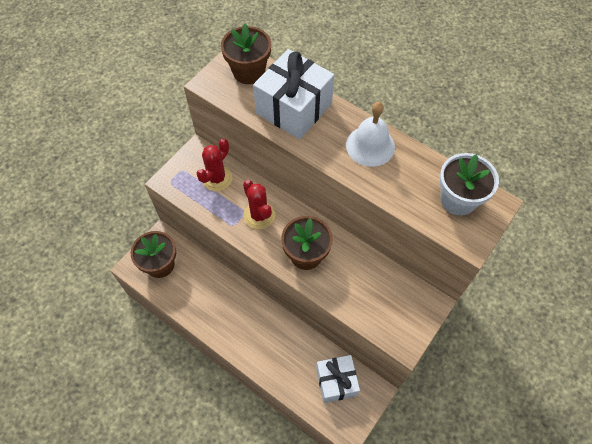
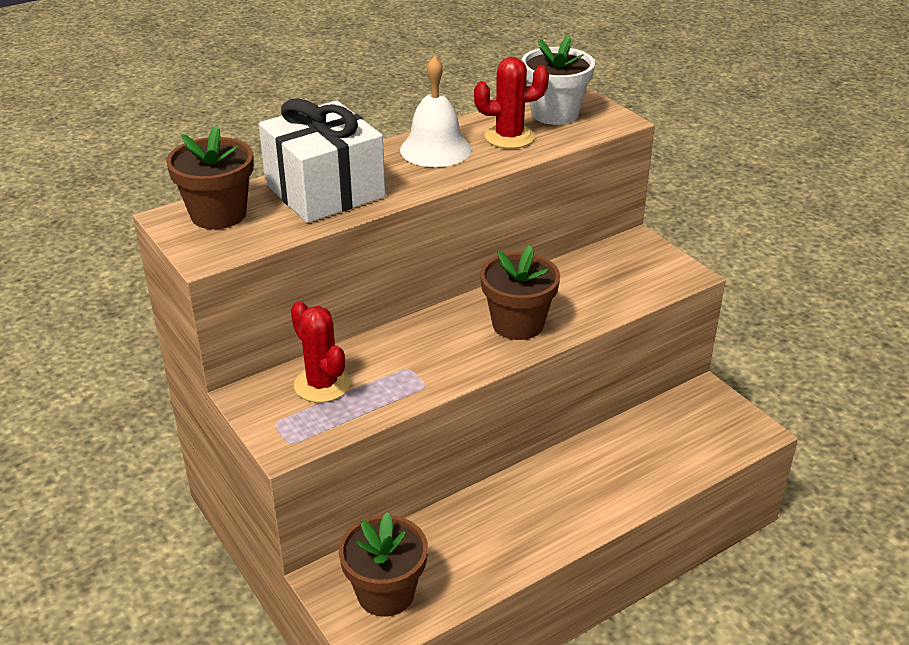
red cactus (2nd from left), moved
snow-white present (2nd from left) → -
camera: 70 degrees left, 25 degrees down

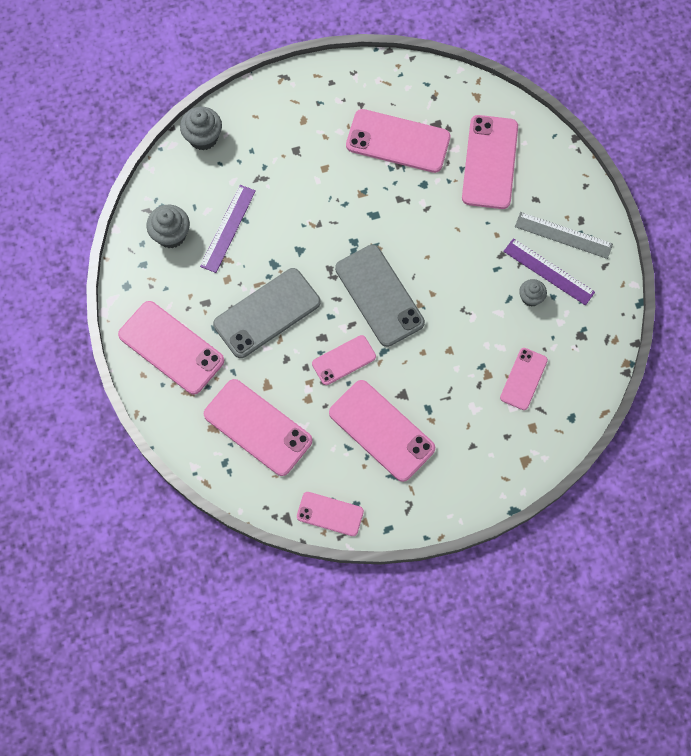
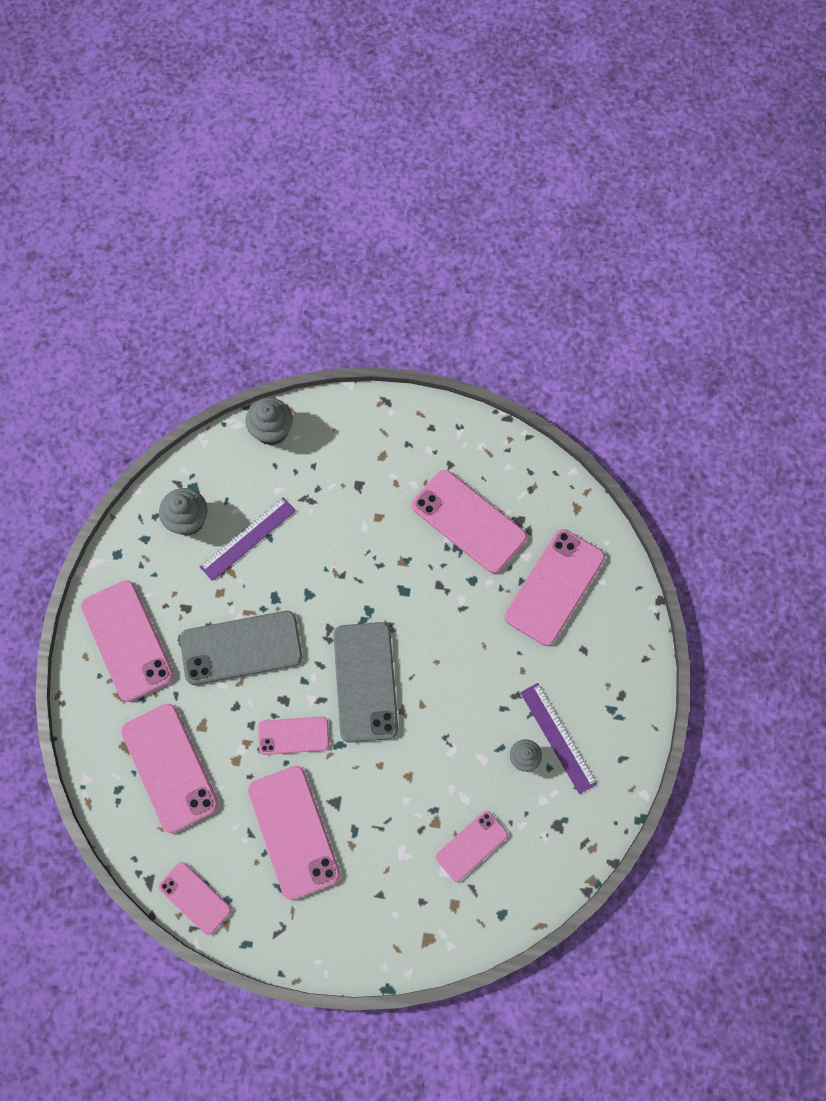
grey ruler → -
camera: 25 degrees right, 0 degrees up

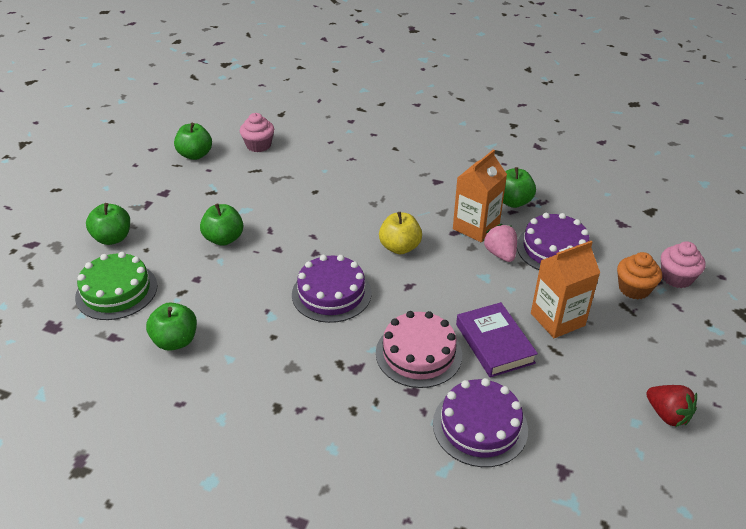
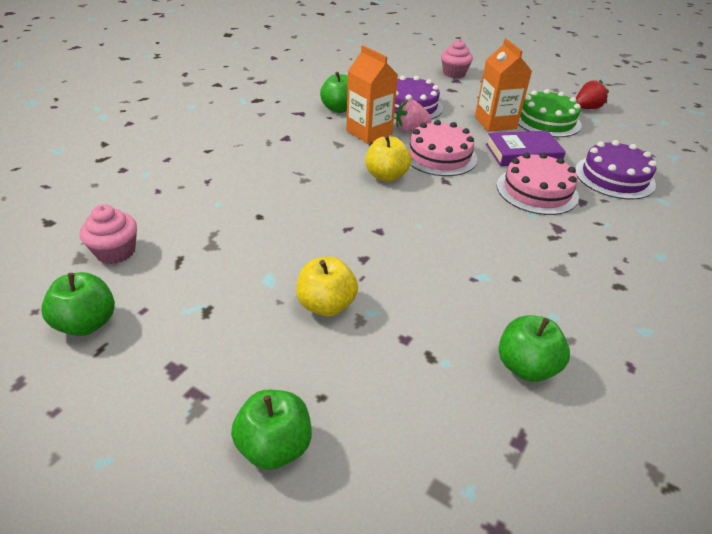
emerald toy apple (4th from left) → bright yellow toy apple (1st from left)
emerald gateau, moved
orange cupcake → -
royal purple gateau (1st from left) → -
- → rosy gateau (1st from left)
camera: 80 degrees left, 0 degrees up

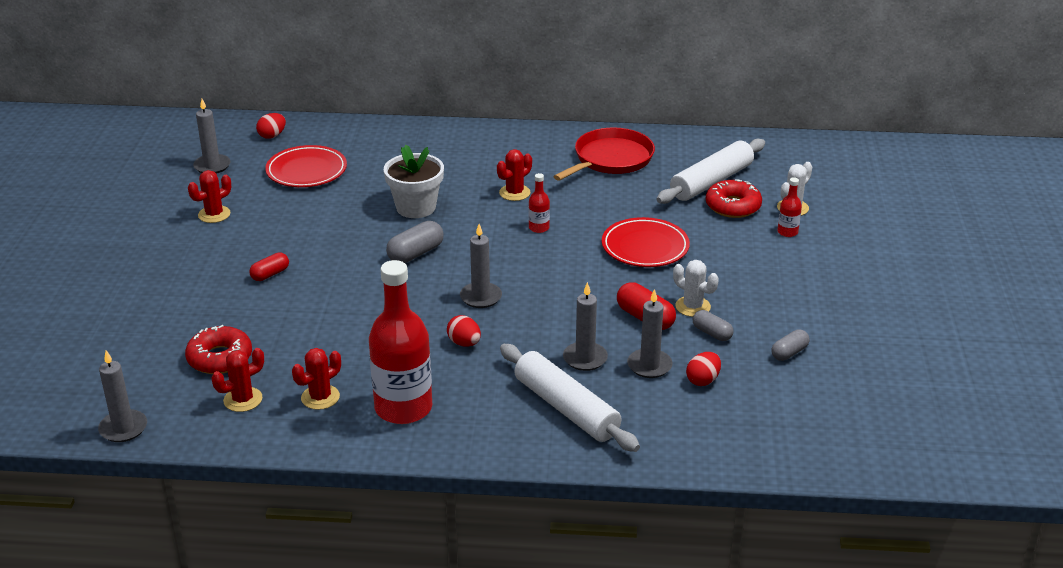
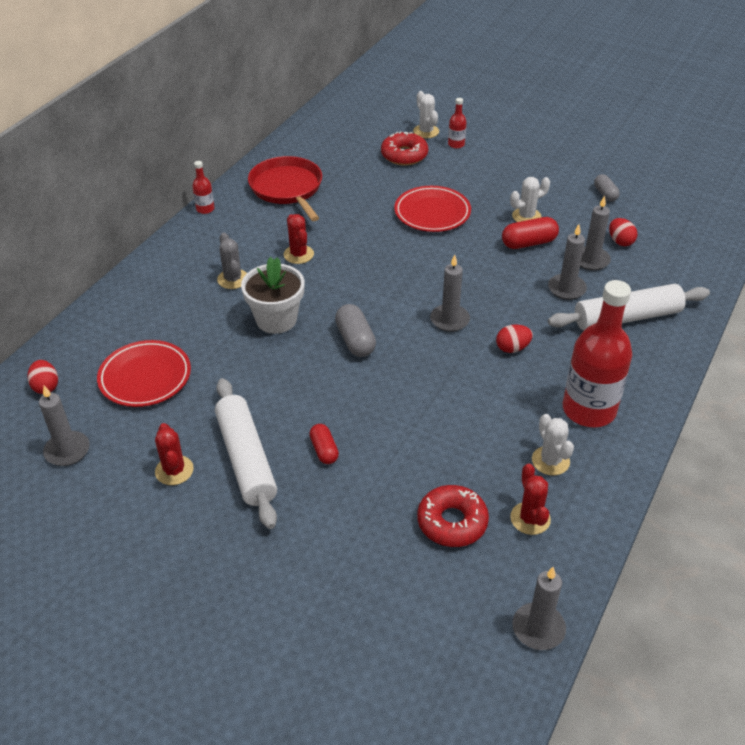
snow-white rolling pin (2nd from left in the first image) → snow-white rolling pin (1st from left), moved
red drink bottle (2nd from left in the first image) → red drink bottle (1st from left), moved
grey capsule (2nd from left) → -
red cactus (3rd from left) → snow-white cactus (3rd from left)
- → grey cactus
camera: 65 degrees left, 10 degrees up

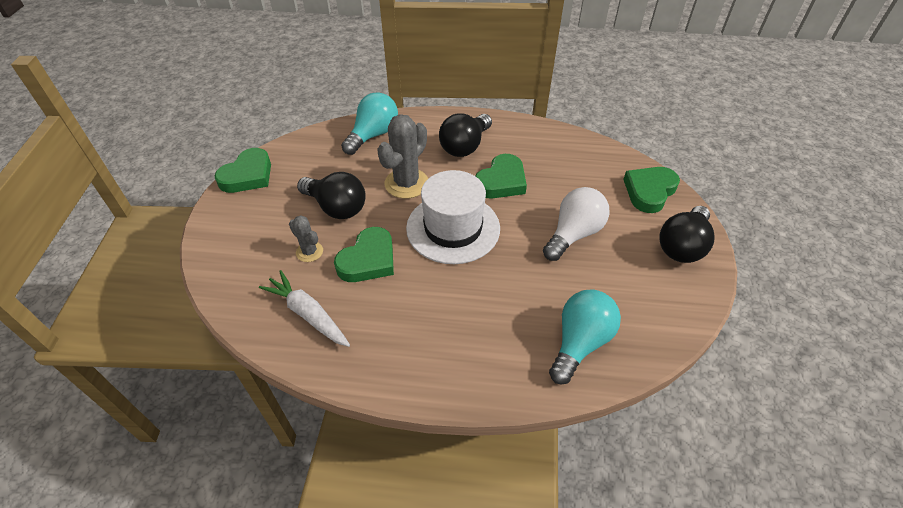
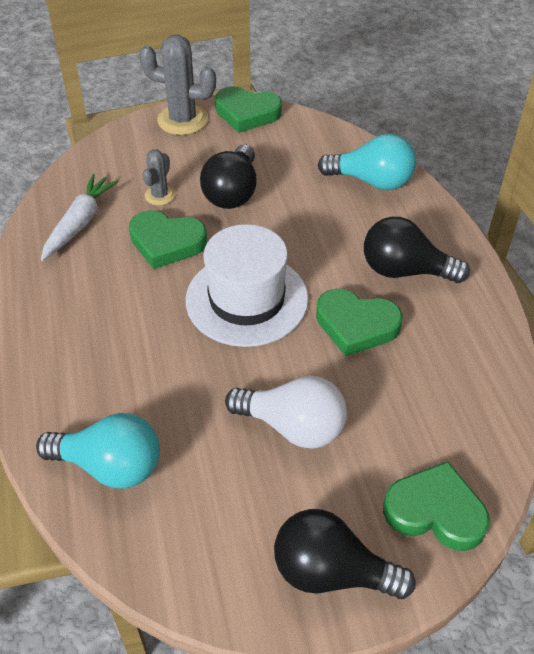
grey cactus (2nd from left), moved
camera: 70 degrees right, 0 degrees up

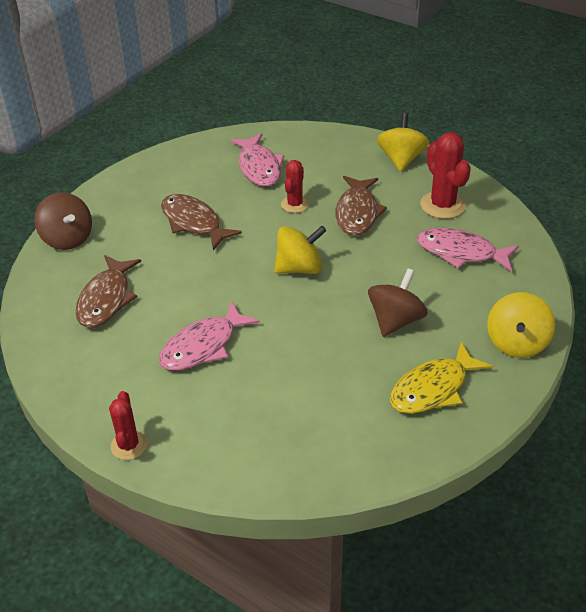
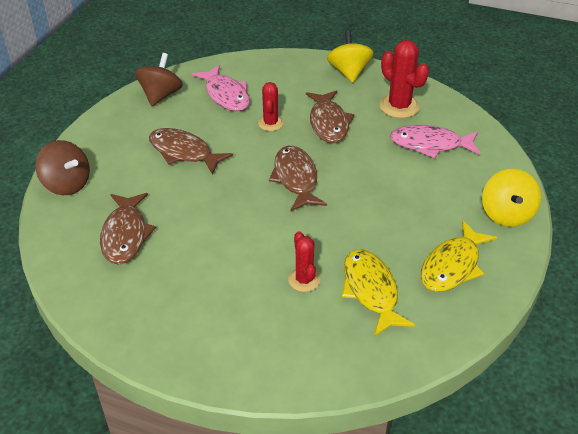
bright yellow toy top (1st from left) → russet fish (3rd from left)
russet toy top (2nd from left), moved
rosy fish (1st from left) → -
red cactus (1st from left in the first image) → red cactus (2nd from left), moved
- → bright yellow fish (1st from left)
camera: 15 degrees left, 0 degrees up

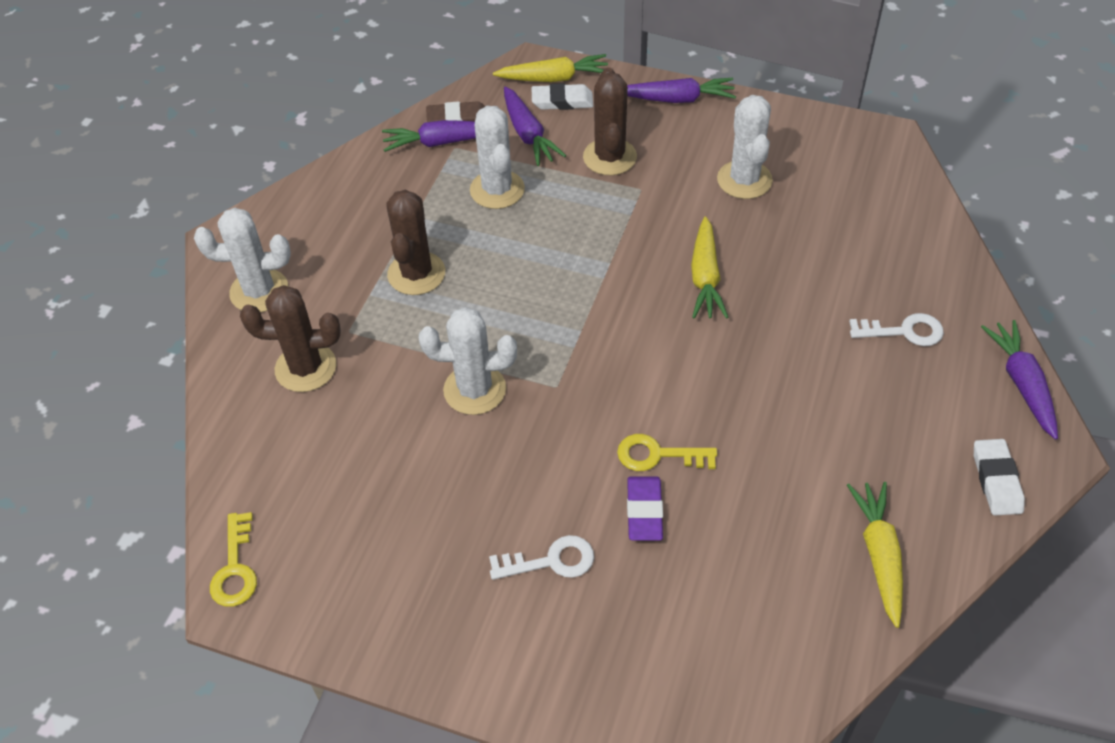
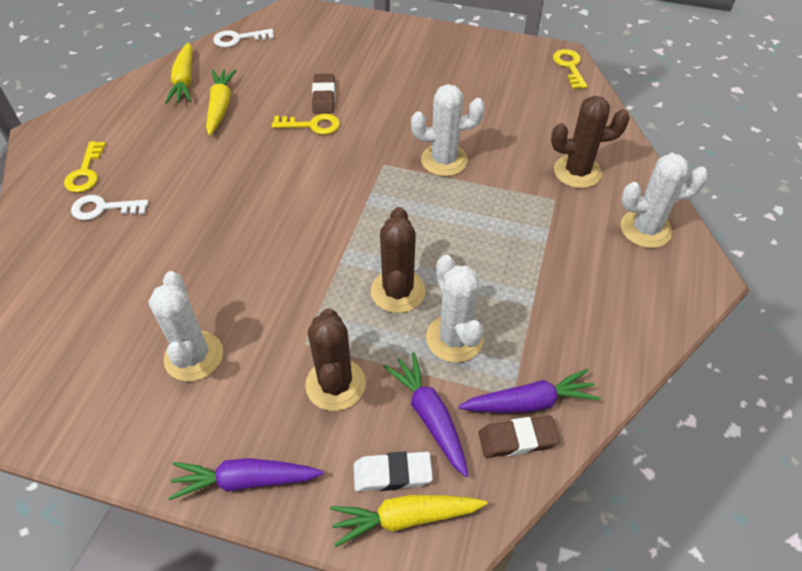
russet cactus (2nd from left), moved
bright yellow toy carrot (2nd from left), moved
royal purple toy carrot (4th from left) → -
snow-white eraser (2nd from left) → -
royal purple eraser → russet eraser (1st from left)
snow-white key (1st from left in the first image) → snow-white key (2nd from left), moved
- → bright yellow key (1st from left)
camera: 175 degrees right, 0 degrees up

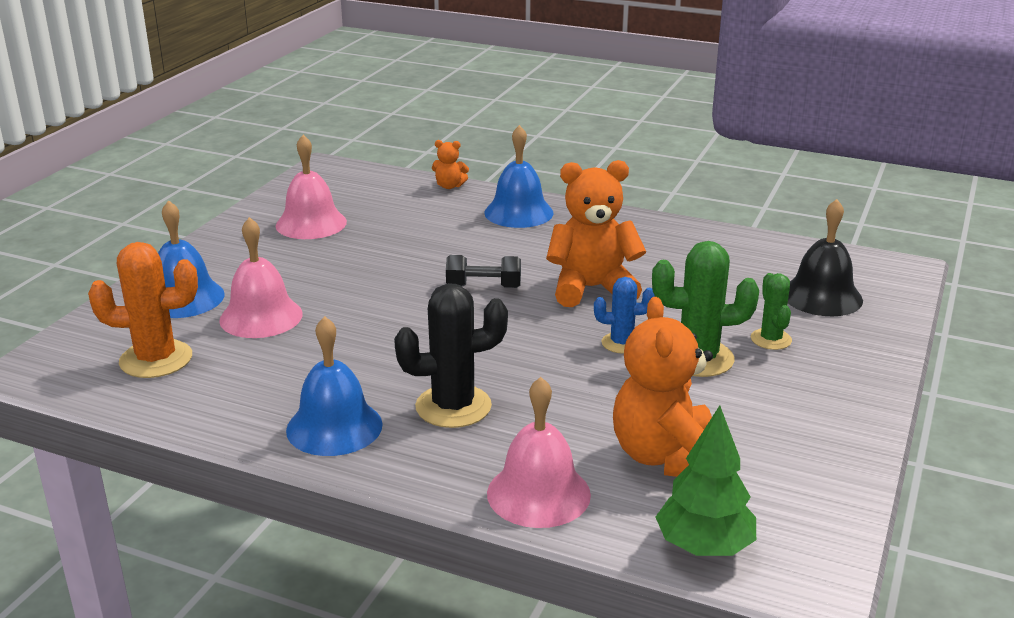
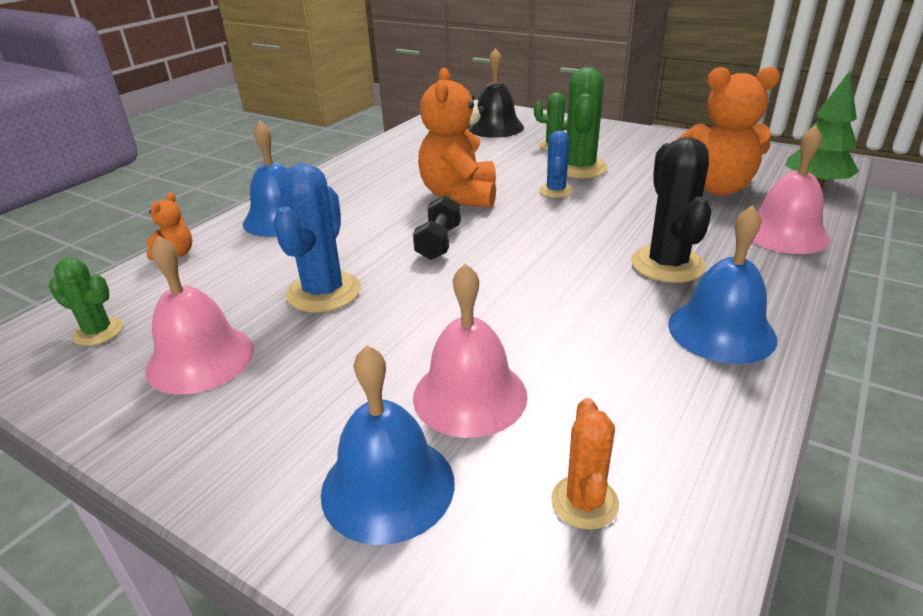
orange cactus, x0.59
- → royal blue cactus (1st from left)
- → emerald cactus (1st from left)
camera: 80 degrees left, 5 degrees up

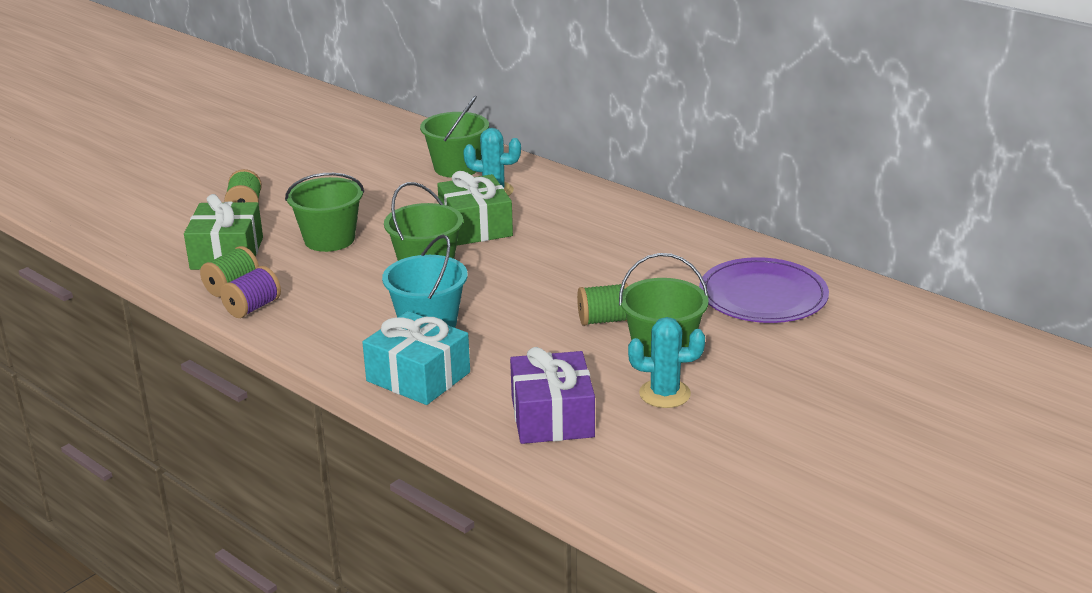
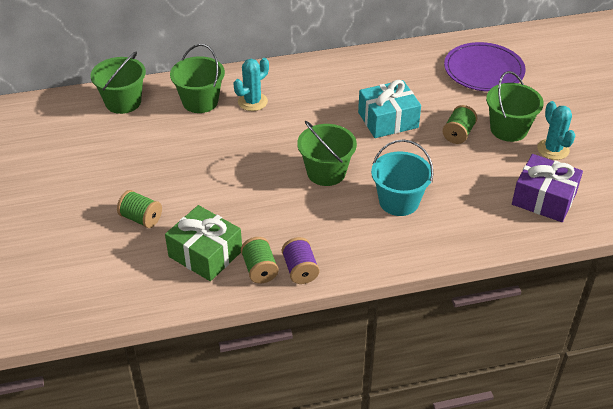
emerald present (2nd from left) → -
emerald pail (1st from left), moved
turquoise present, moved
turquoise cactus (2nd from left), 60 degrees counterclockwise
camera: 55 degrees left, 15 degrees up

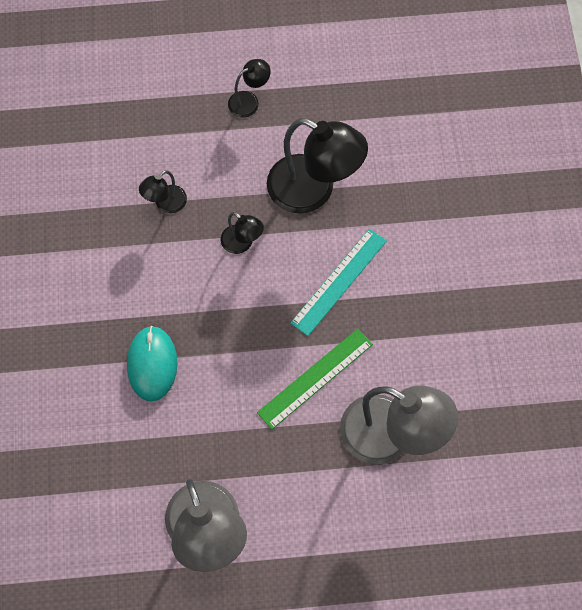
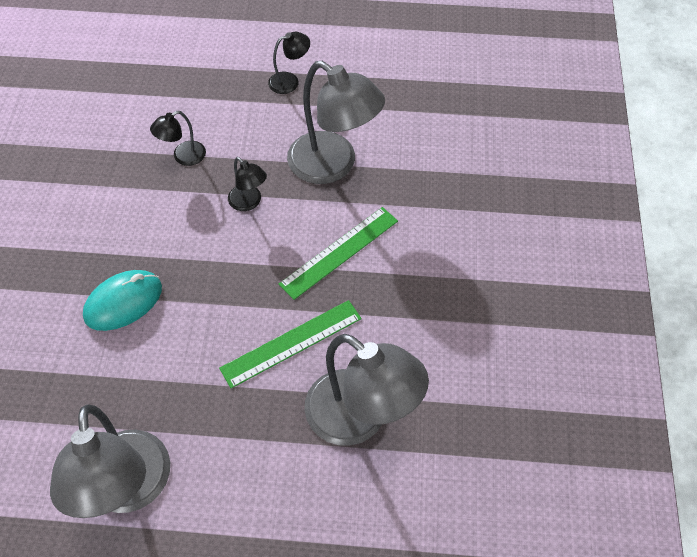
ebony lamp (4th from left) → grey lamp (2nd from left)
turquoise ruler → emerald ruler (2nd from left)
turquoise computer mouse, 45 degrees clockwise
camera: 10 degrees right, 10 degrees down

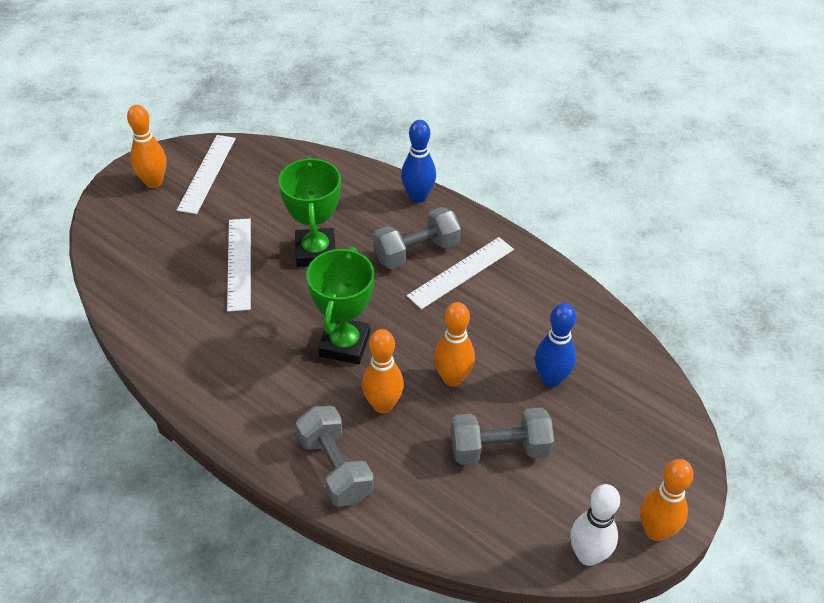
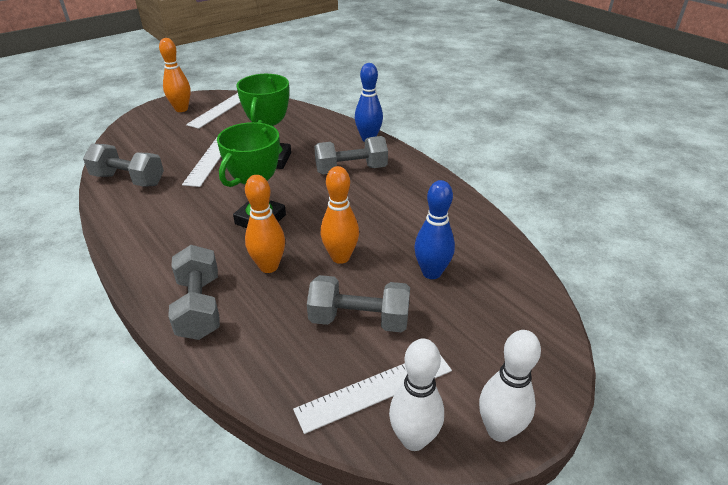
snow-white ruler (3rd from left), moved
orange bowling pin (4th from left) → snow-white bowling pin (2nd from left)
- → grey hand weight (1st from left)
camera: 15 degrees right, 10 degrees down

